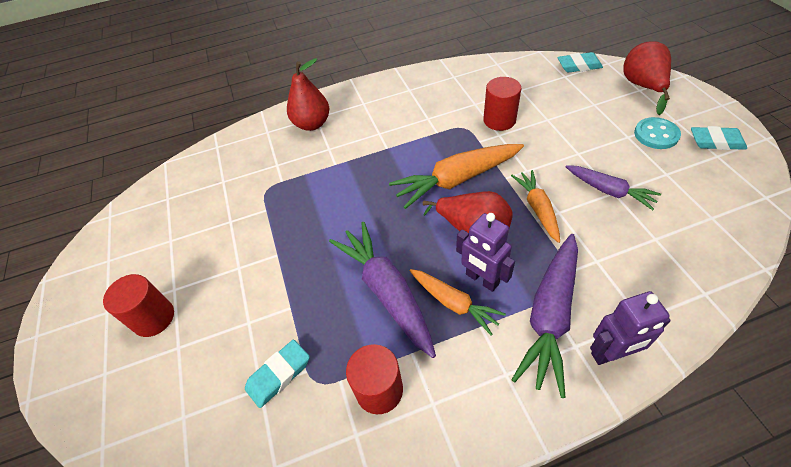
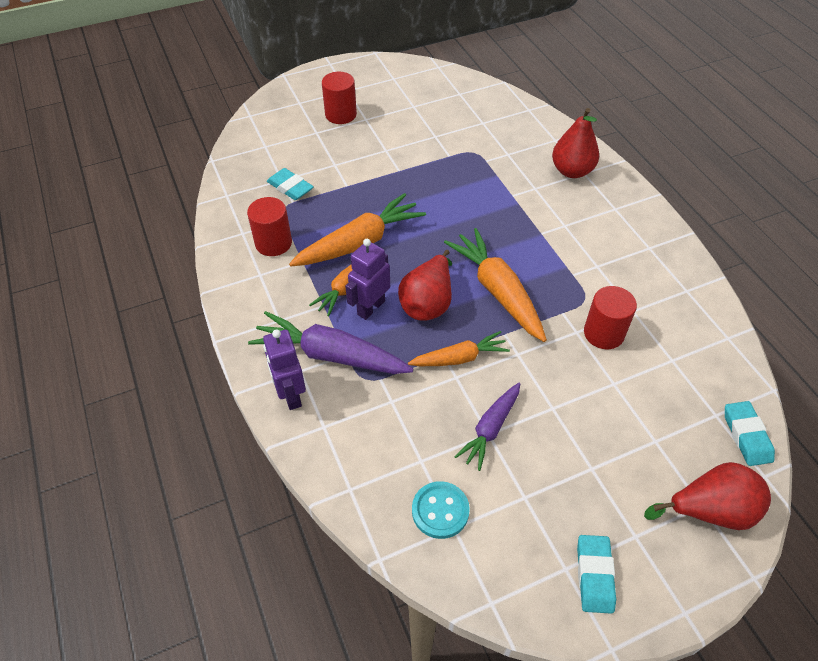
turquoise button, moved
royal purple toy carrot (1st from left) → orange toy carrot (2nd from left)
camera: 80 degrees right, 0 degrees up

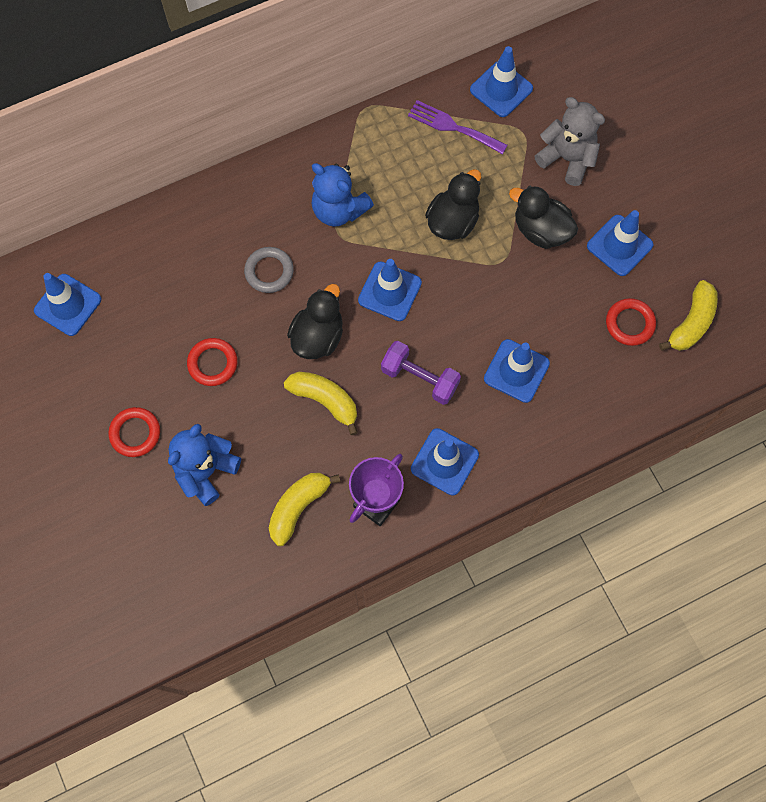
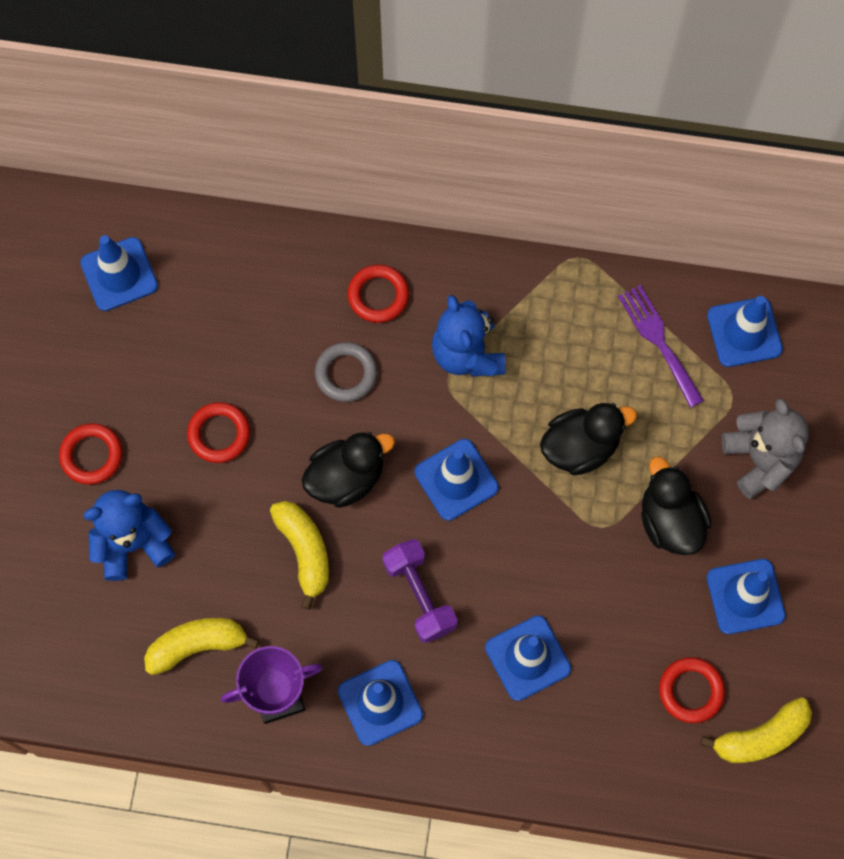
- → red hoop (3rd from left)
camera: 35 degrees right, 0 degrees up

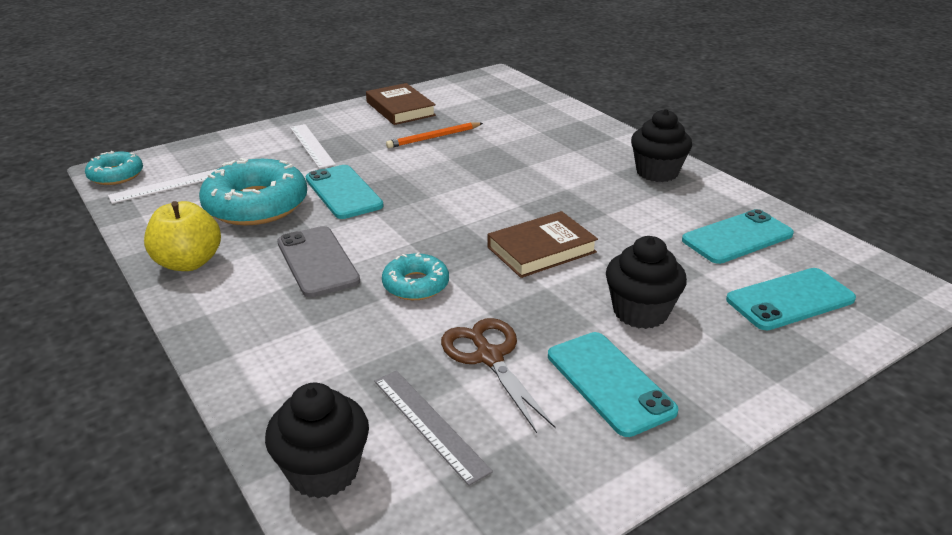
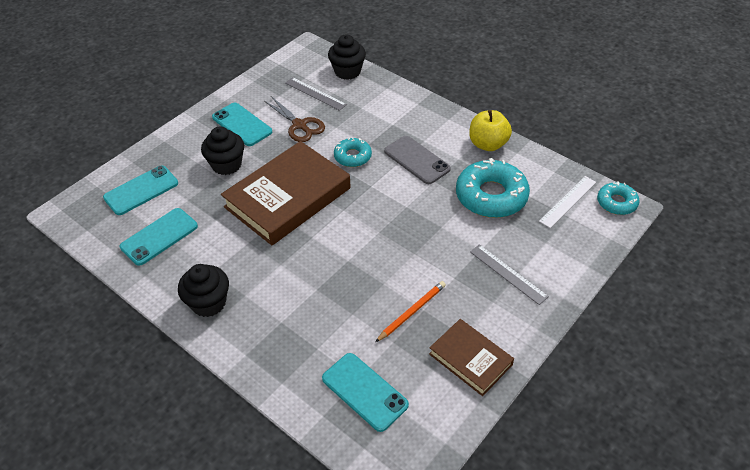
snow-white ruler (2nd from left) → grey ruler (2nd from left)
turquoise phone (1st from left in the first image) → turquoise phone (4th from left), moved
russet hardcover (2nd from left in the first image) → russet hardcover (1st from left), x1.84
camera: 165 degrees right, 15 degrees up

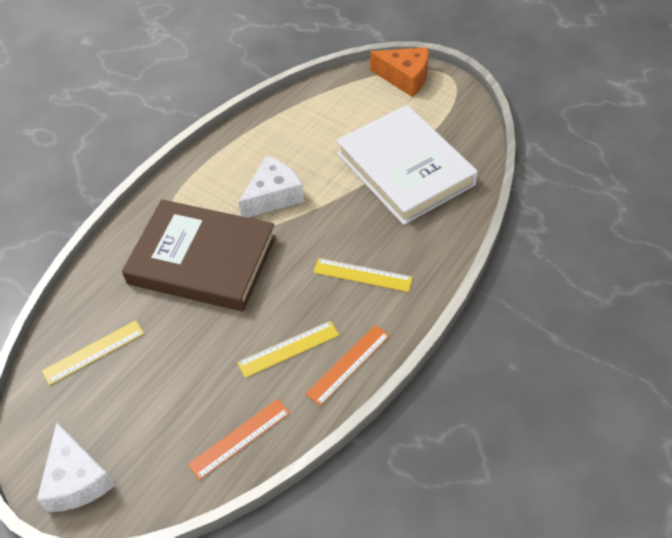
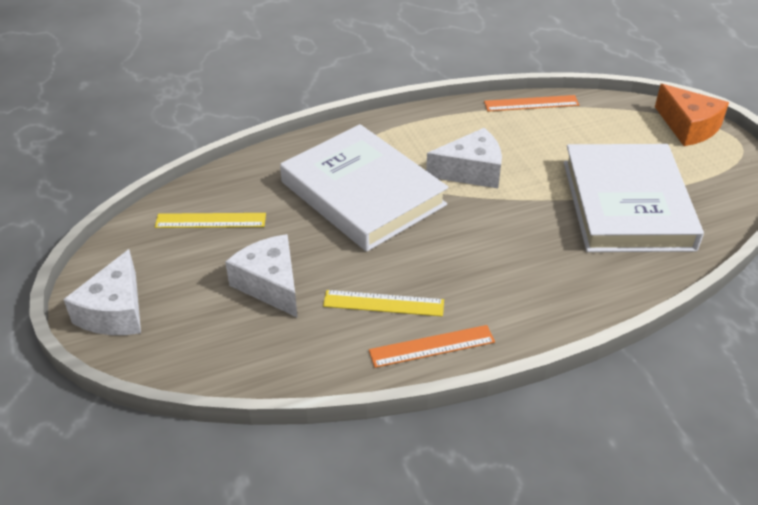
russet hardcover → snow-white hardcover (1st from left)
bright yellow ruler (3rd from left) → -
orange ruler (1st from left in the first image) → orange ruler (2nd from left), moved
- → snow-white cheese wedge (2nd from left)
camera: 30 degrees right, 10 degrees down

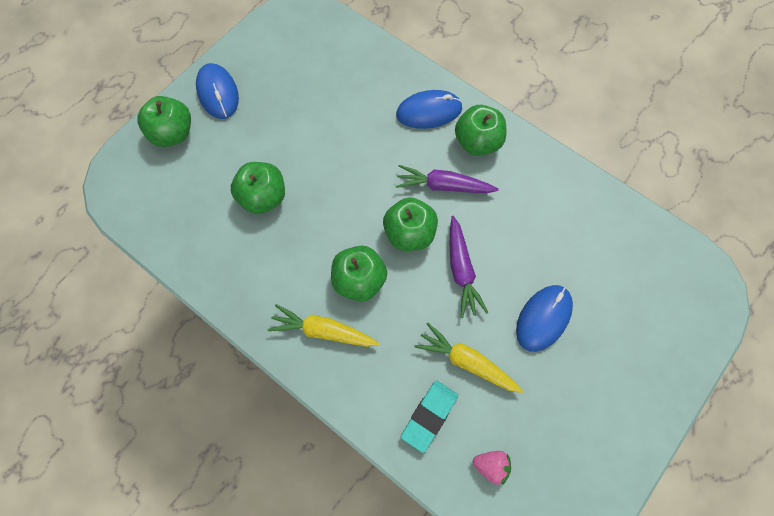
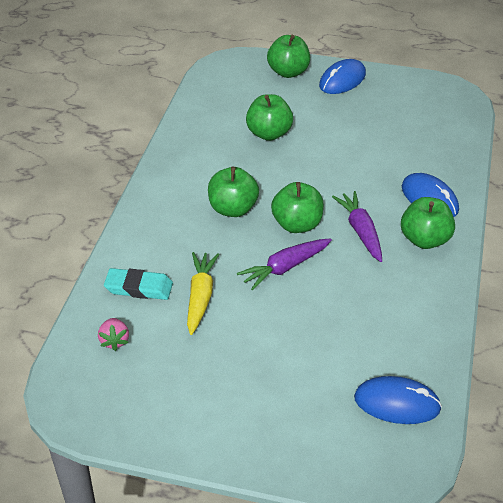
royal blue computer mouse (3rd from left in the first image) → royal blue computer mouse (2nd from left), moved
bright yellow toy carrot (1st from left) → -
camera: 65 degrees right, 25 degrees down

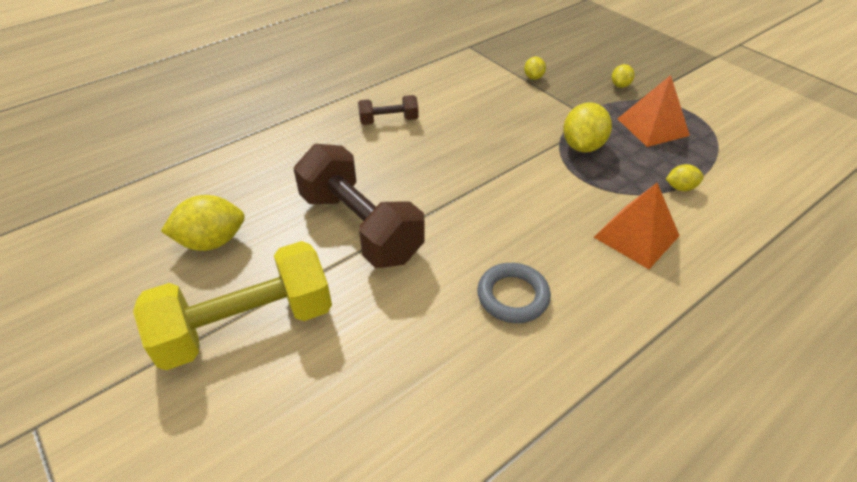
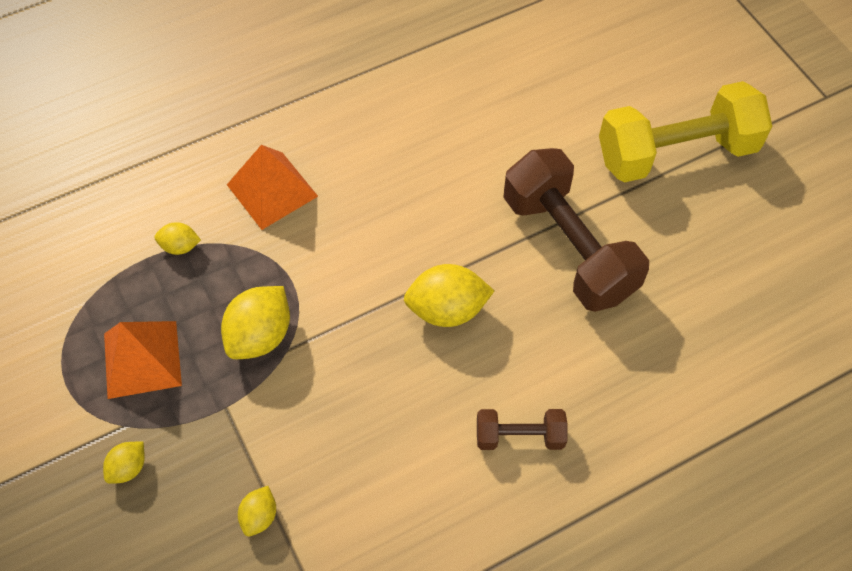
bright yellow citrus fruit (1st from left in the first image) → bright yellow citrus fruit (5th from left), moved
grey hoop → -
camera: 170 degrees left, 15 degrees up

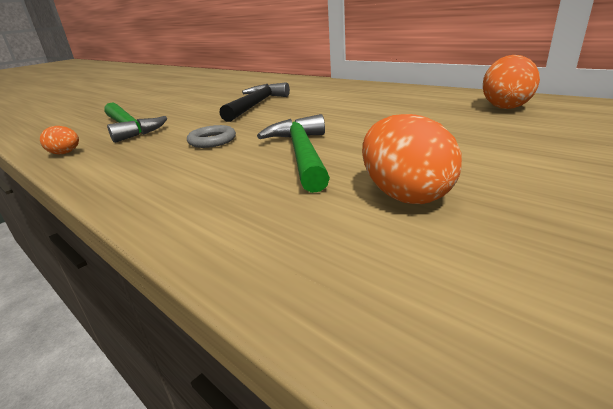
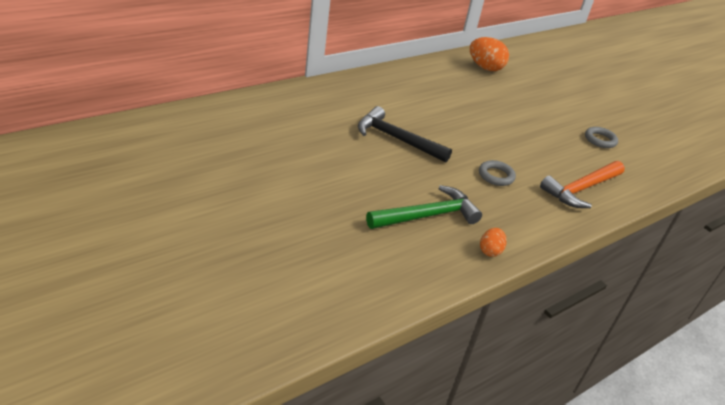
emerald claw hammer (2nd from left) → -
orange egg shape (2nd from left) → grey hoop (2nd from left)
- → orange claw hammer
camera: 85 degrees left, 10 degrees up

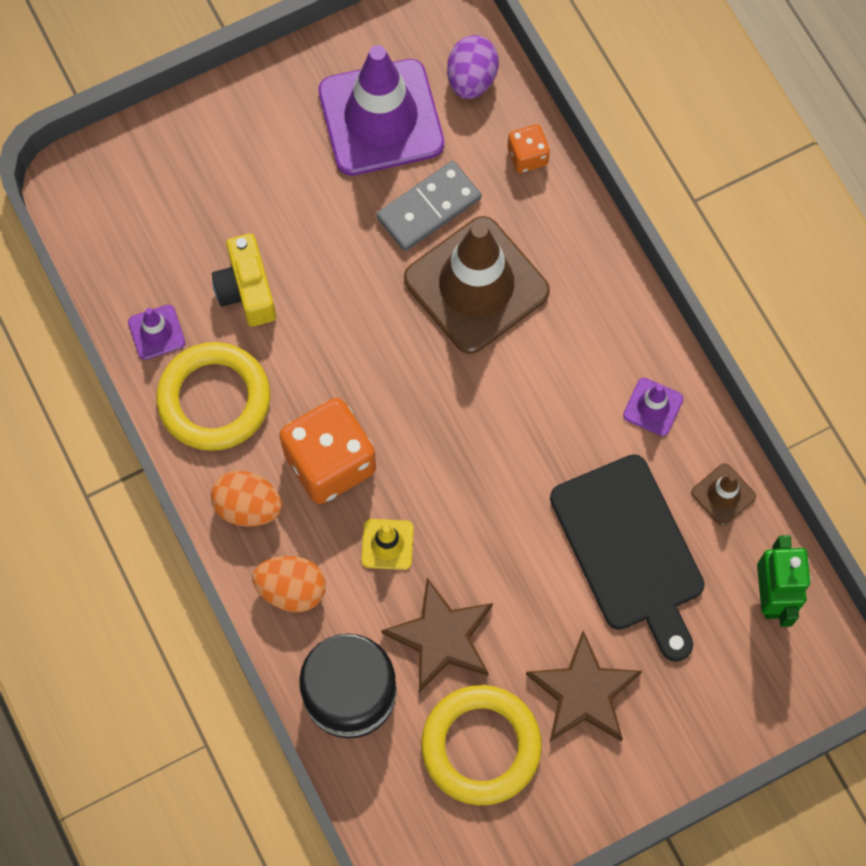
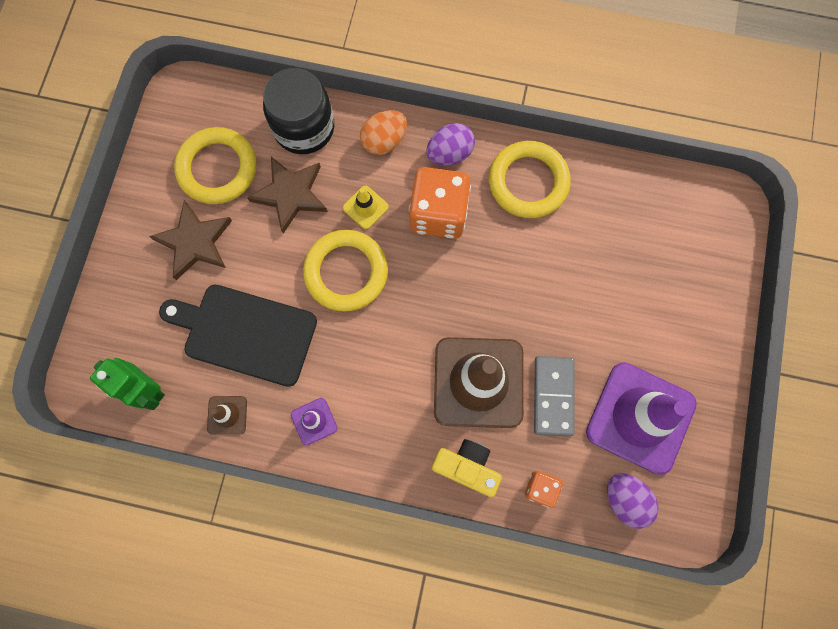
bright yellow compact camera, moved
royal purple road cone (1st from left) → -
orange egg shape (1st from left) → royal purple egg shape (1st from left)
- → bright yellow hoop (2nd from left)
camera: 130 degrees right, 5 degrees up

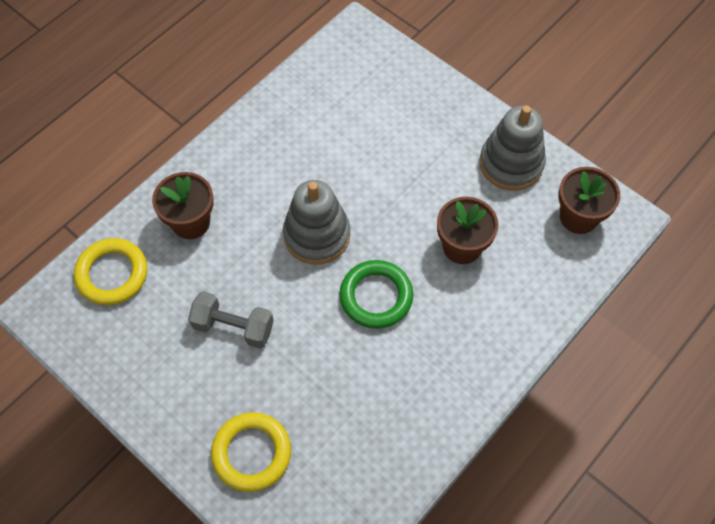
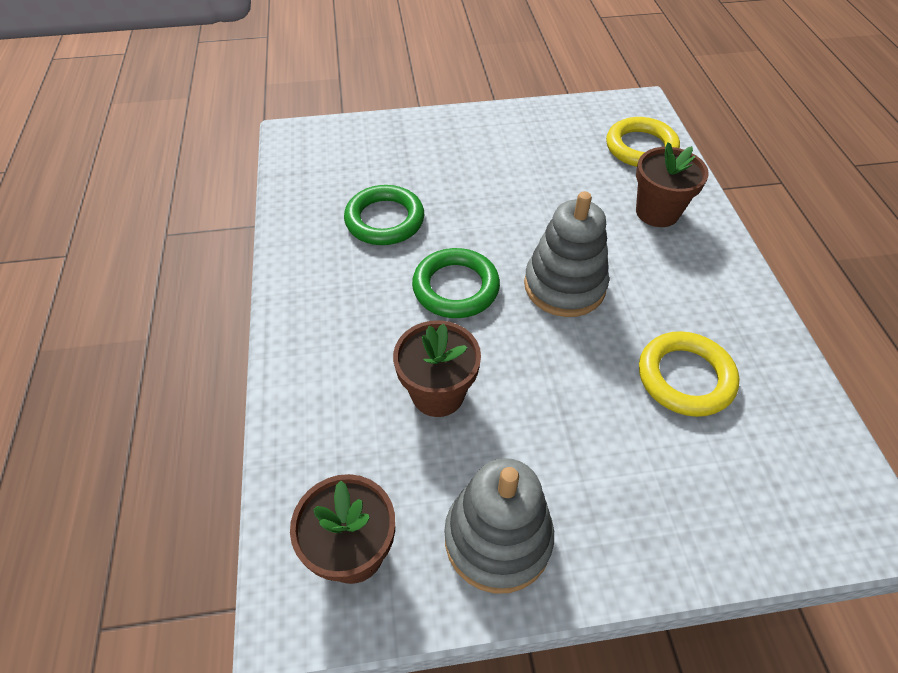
grey hand weight → -
bright yellow hoop (2nd from left), moved
- → emerald hoop (1st from left)
camera: 130 degrees right, 10 degrees down

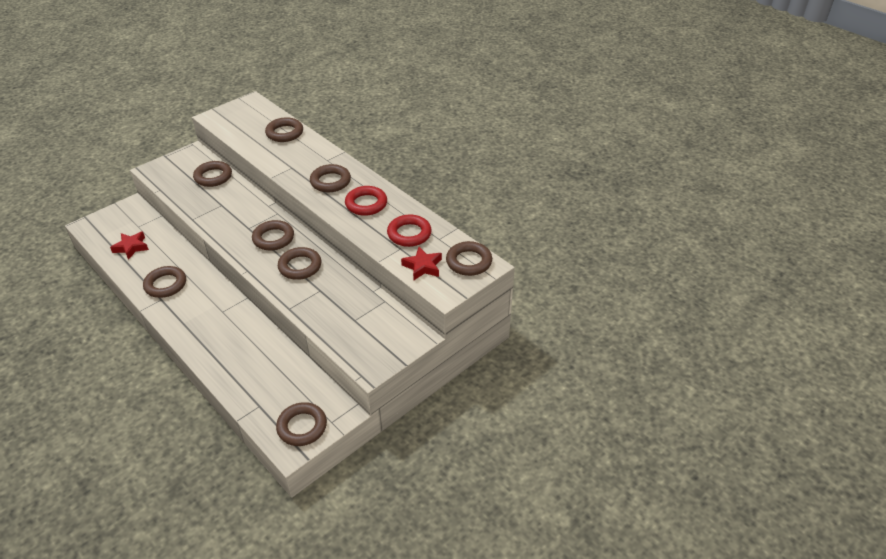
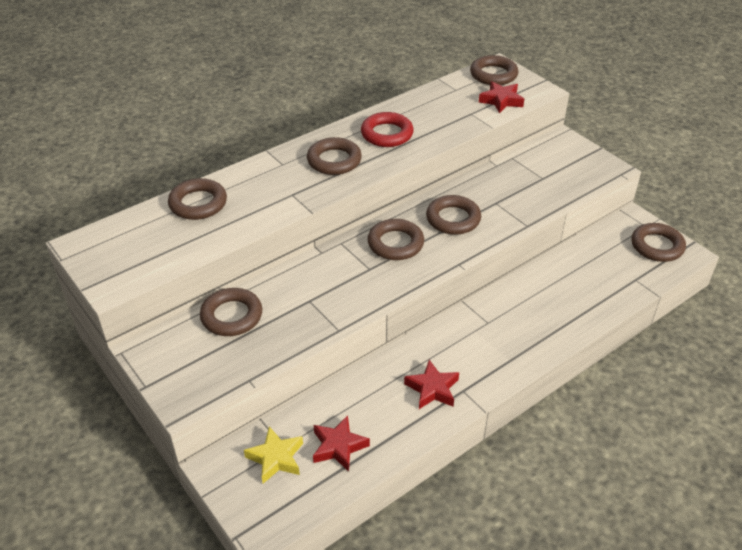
red hoop (2nd from left) → -
russet hoop (1st from left) → red star shape (2nd from left)
- → bright yellow star shape
camera: 85 degrees left, 0 degrees up

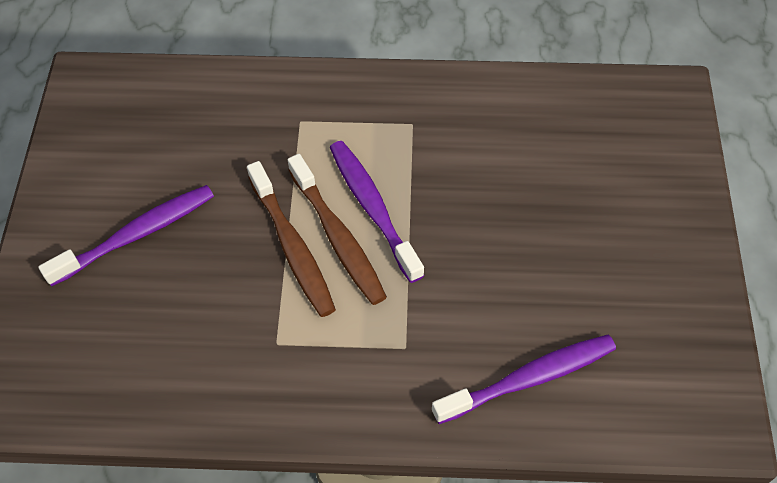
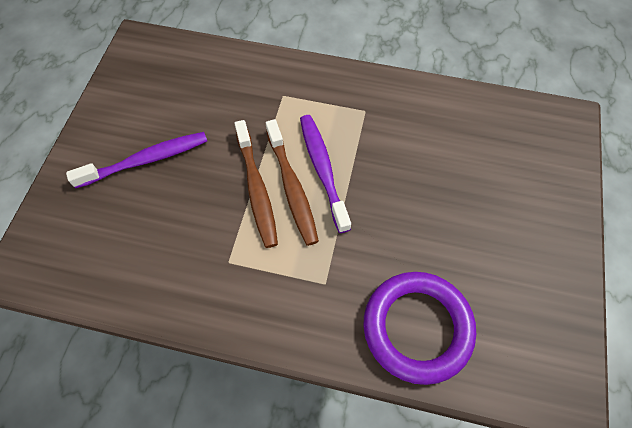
royal purple tooth brush (3rd from left) → royal purple hoop
camera: 10 degrees right, 5 degrees up

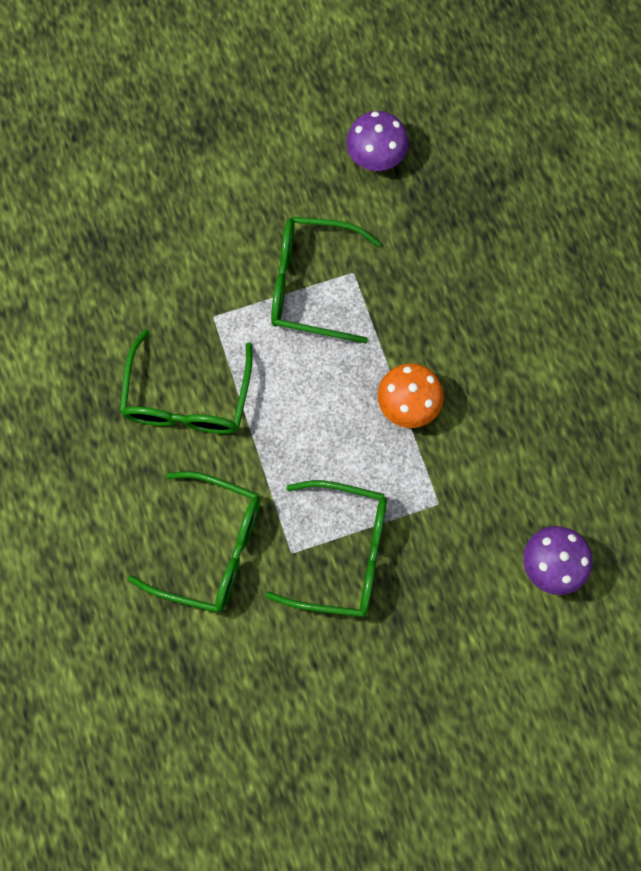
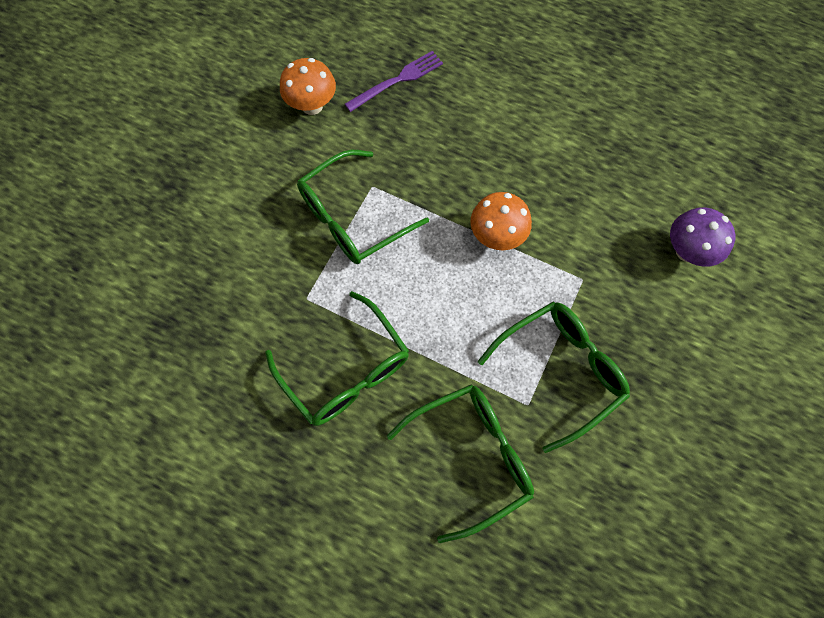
royal purple fungus (1st from left) → orange fungus (1st from left)
- → royal purple table fork
camera: 45 degrees left, 5 degrees down

